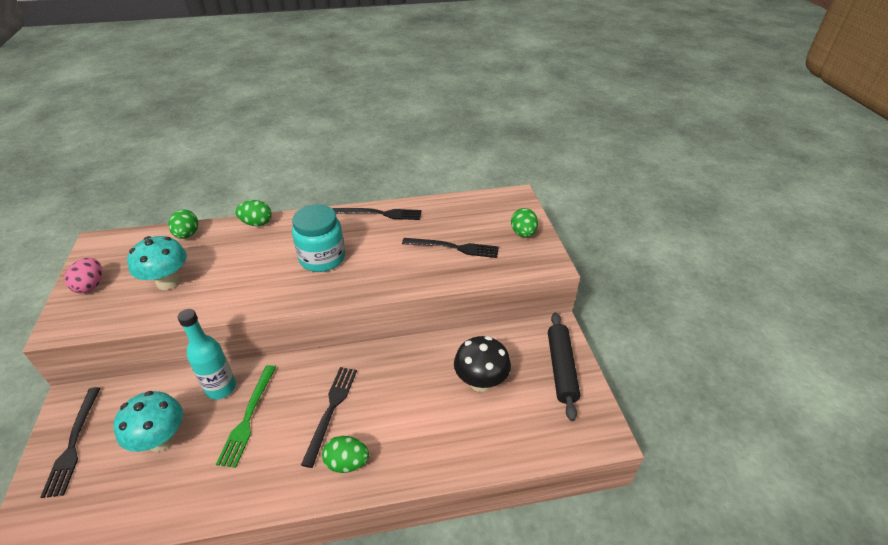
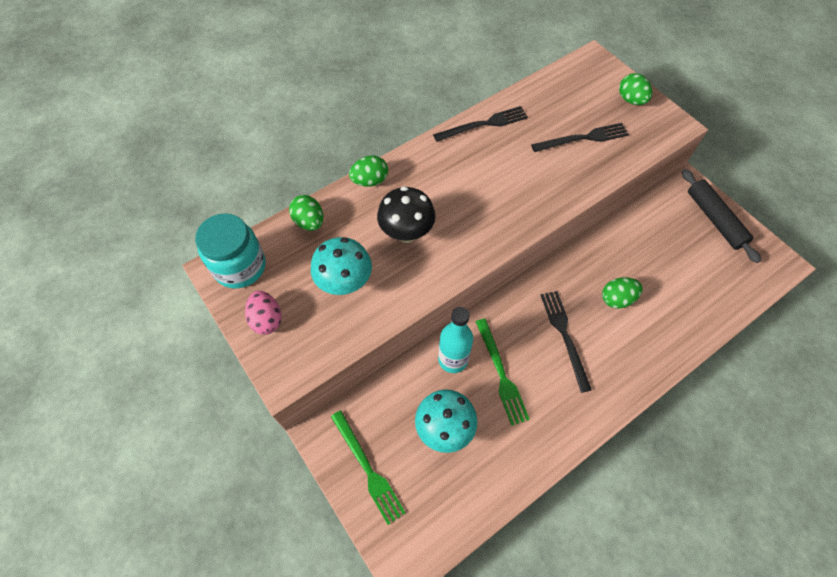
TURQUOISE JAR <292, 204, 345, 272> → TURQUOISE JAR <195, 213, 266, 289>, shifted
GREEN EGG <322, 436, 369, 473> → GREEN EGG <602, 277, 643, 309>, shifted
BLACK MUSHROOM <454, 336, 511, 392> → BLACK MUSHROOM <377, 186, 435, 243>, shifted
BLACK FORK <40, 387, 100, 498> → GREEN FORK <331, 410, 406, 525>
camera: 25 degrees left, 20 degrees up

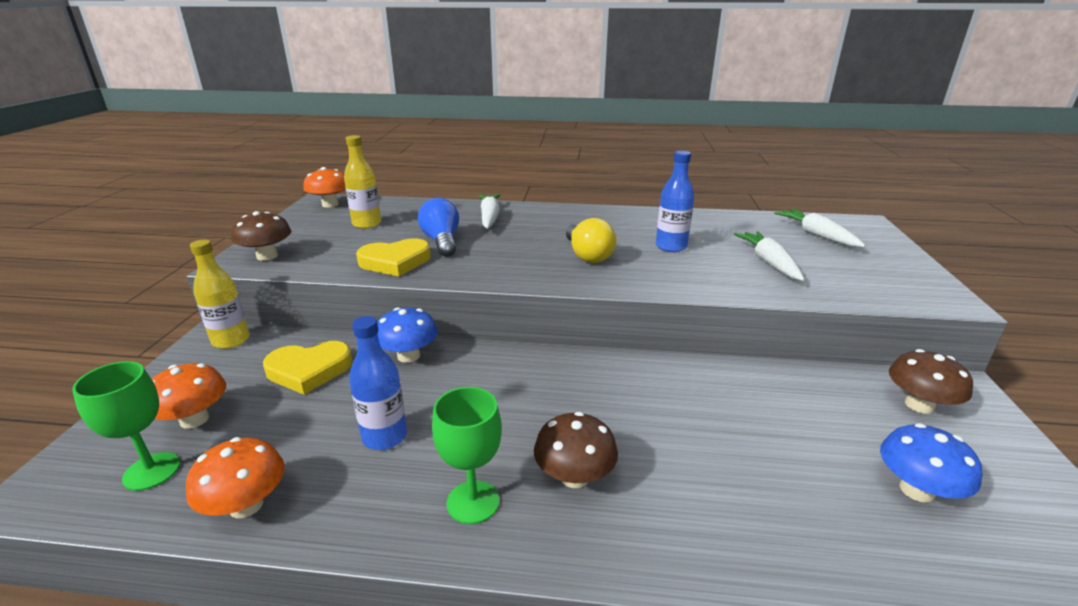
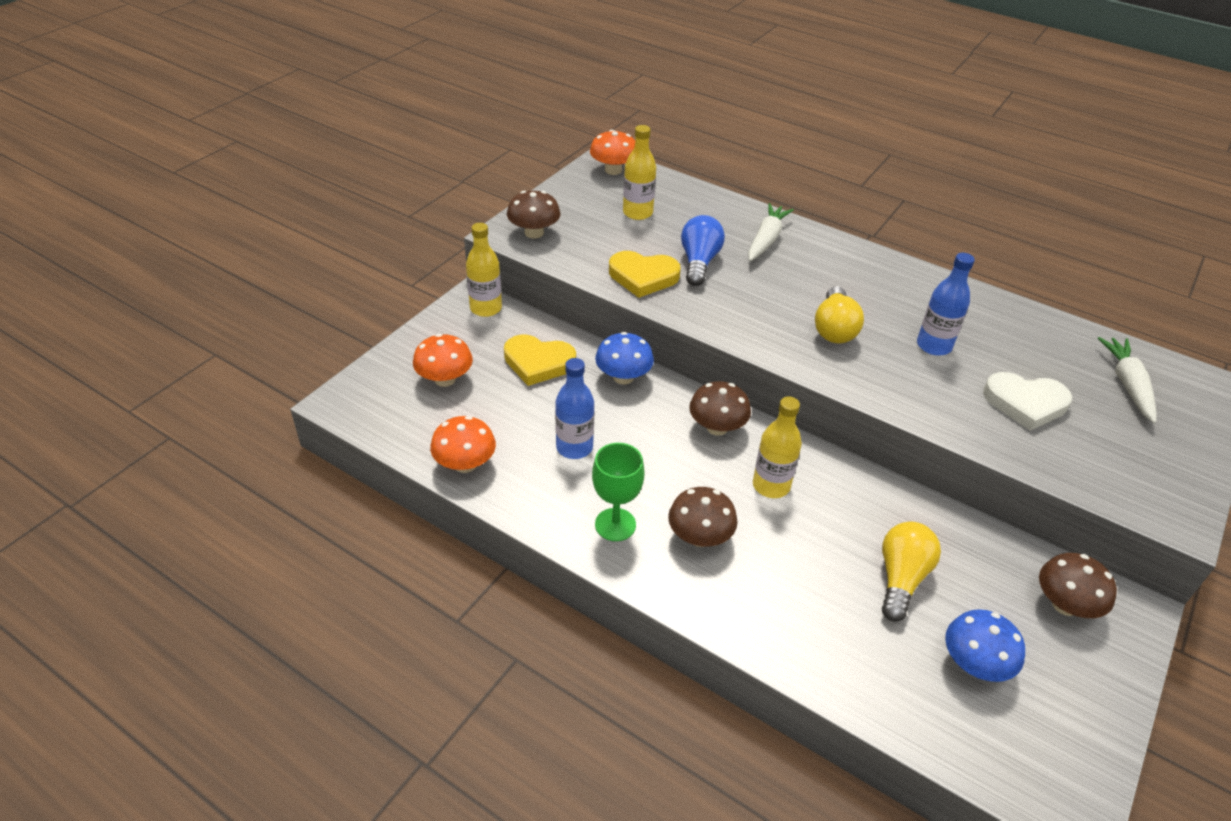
GREEN GOBLET <72, 361, 180, 491> → -
- → BROWN MUSHROOM <689, 381, 751, 436>
- → YELLOW BOTTLE <753, 397, 802, 498>
- → YELLOW LIGHT BULB <882, 522, 941, 621>
WHITE CARROT <734, 231, 805, 281> → WHITE HEART <983, 372, 1072, 431>
camera: 25 degrees right, 15 degrees up

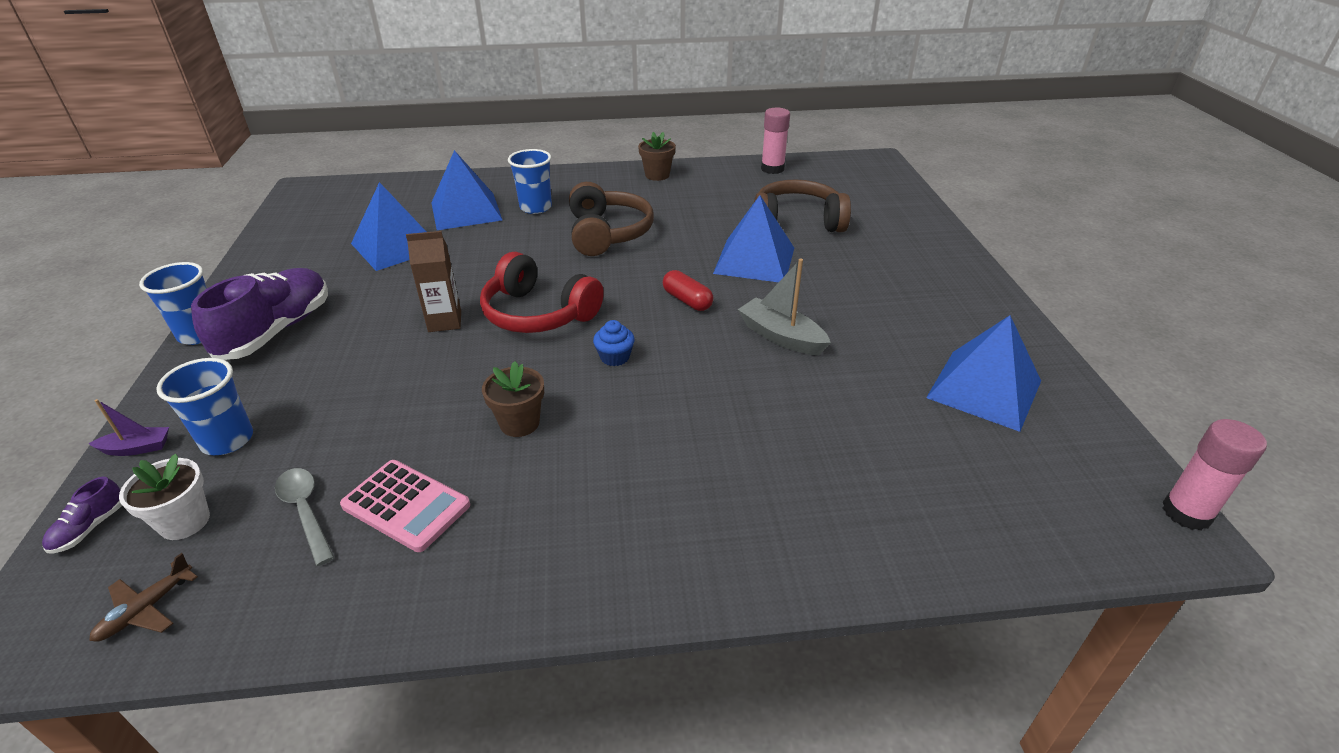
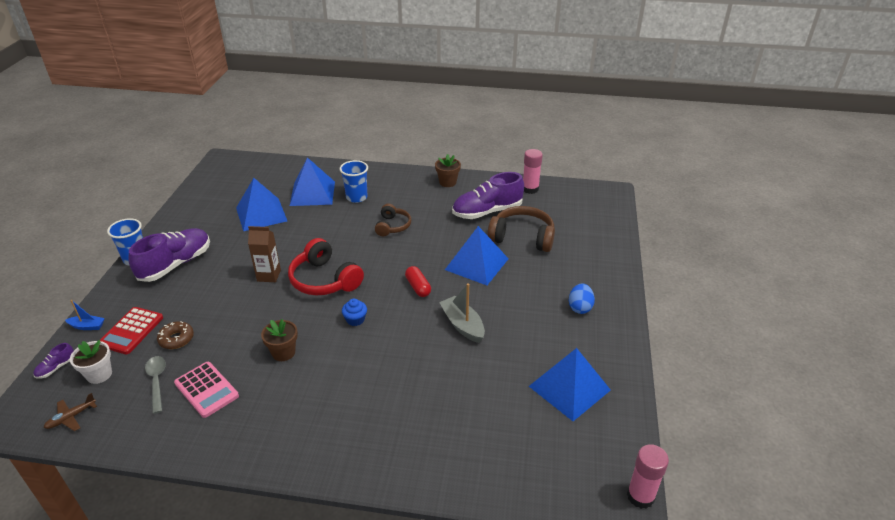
- → BROWN DONUT <157, 321, 194, 349>
- → PURPLE SHOE <452, 172, 524, 219>
- → BLUE EGG <569, 283, 595, 314>
BLUE CUP <156, 358, 253, 455> → RED CALCULATOR <100, 307, 163, 354>
PURPLE BOAT <88, 399, 169, 456> → BLUE BOAT <65, 300, 105, 330>
BROWN HEADPHONES <569, 182, 654, 256> → BROWN HEADPHONES <375, 204, 411, 236>, x0.61
camera: 15 degrees right, 0 degrees up

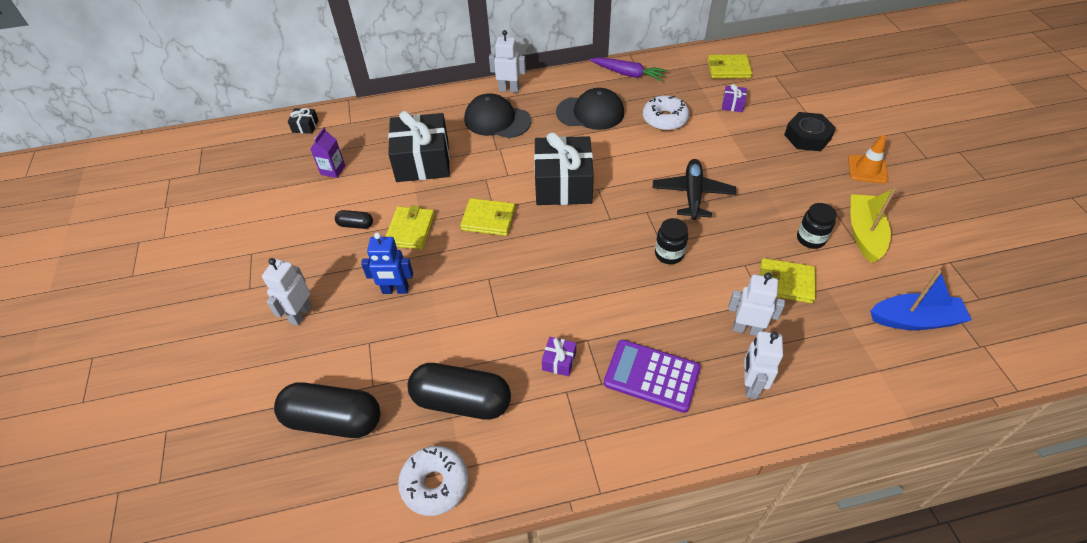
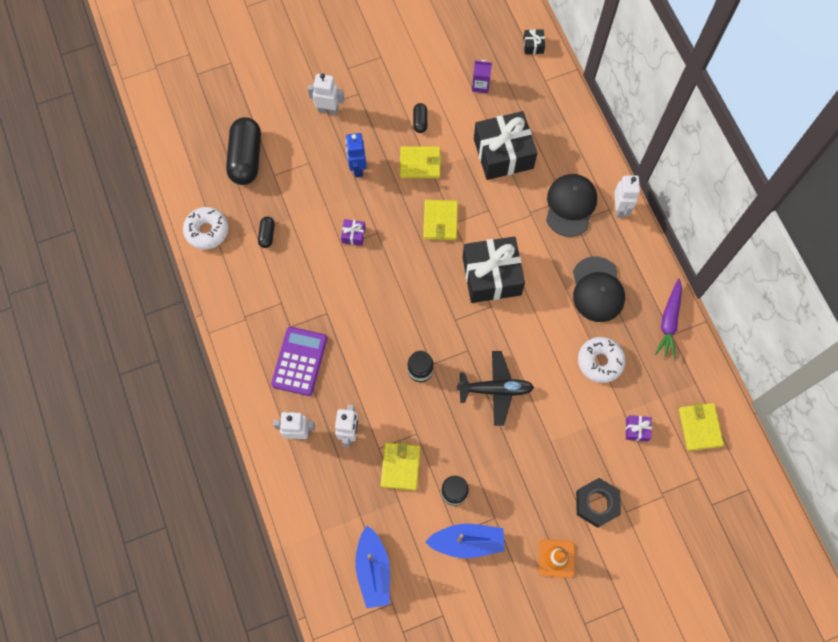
PURPLE GIFT <542, 337, 576, 376> → PURPLE GIFT <341, 219, 366, 246>, shifted
YELLOW BOAT <851, 188, 896, 263> → BLUE BOAT <425, 524, 505, 558>
BLACK CAPSULE <407, 363, 511, 420> → BLACK CAPSULE <258, 216, 275, 248>, x0.45
camera: 80 degrees right, 20 degrees up

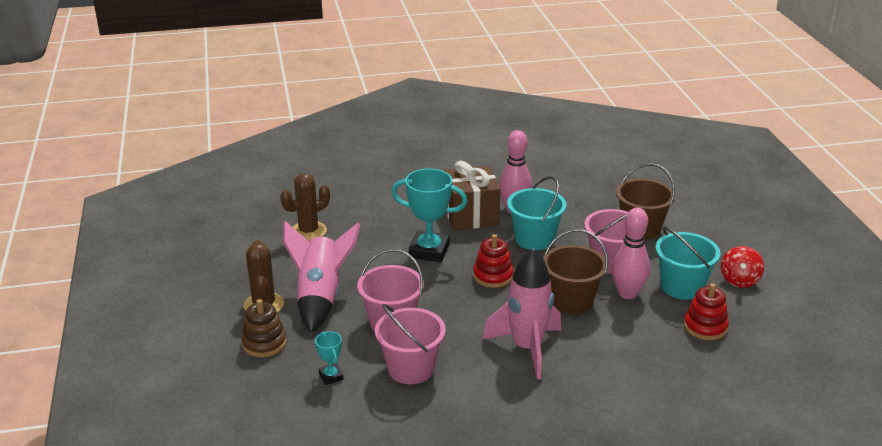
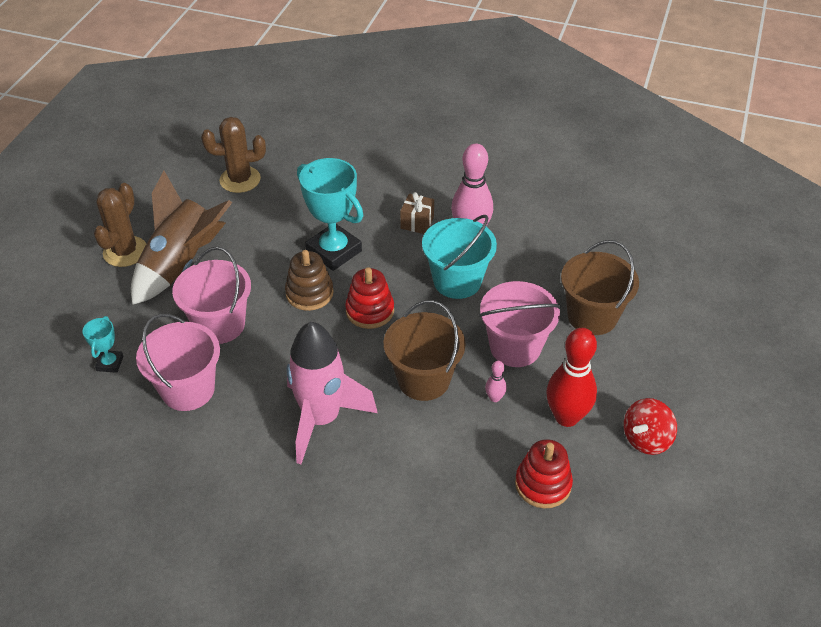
BROWN STACKING TOY <241, 299, 286, 357> → BROWN STACKING TOY <285, 250, 334, 311>, shifted
TURQUOISE BUCKET <656, 227, 720, 300> → RED BOWLING PIN <546, 328, 597, 427>
PINK ROCKET <283, 221, 360, 333> → BROWN ROCKET <131, 171, 232, 305>
BROWN GIFT <444, 161, 501, 231> → BROWN GIFT <400, 192, 434, 234>, x0.47
PINK BOWLING PIN <612, 208, 650, 299> → PINK BOWLING PIN <485, 361, 507, 402>, x0.44
camera: 30 degrees right, 15 degrees up

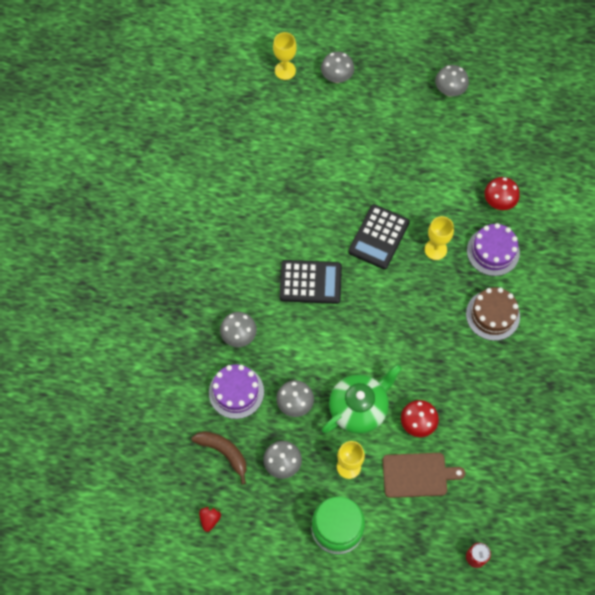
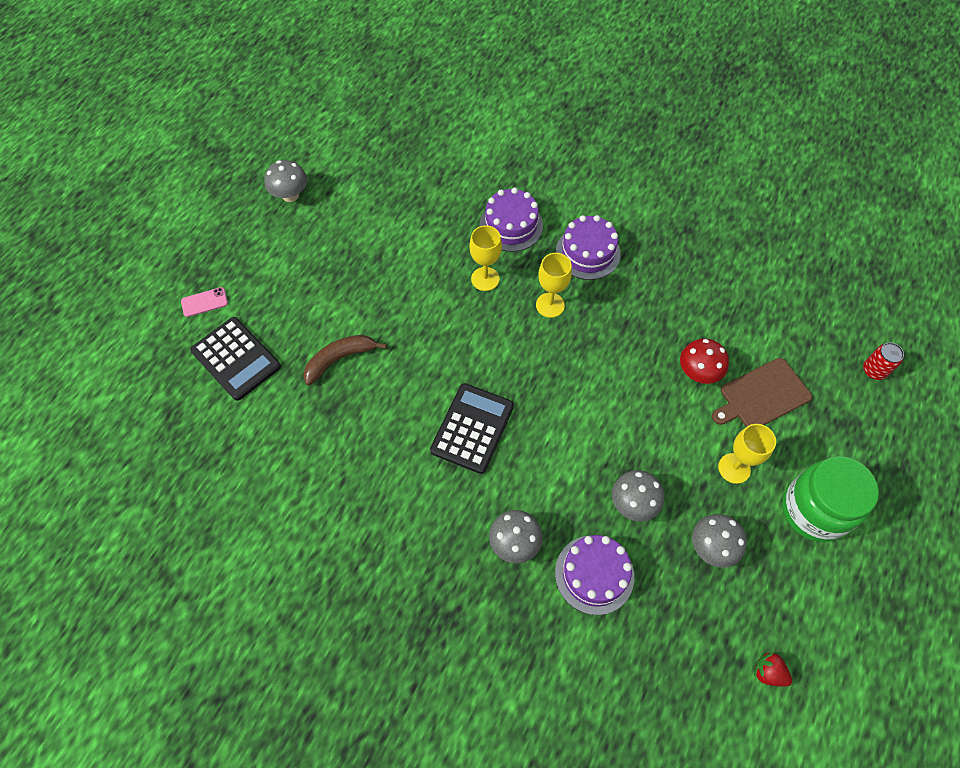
GREEN TEAPOT <322, 364, 402, 434> → -
RED MUSHROOM <484, 177, 520, 210> → -
BROWN BANANA <191, 431, 247, 485> → BROWN BANANA <303, 335, 387, 385>, shifted
YELLOW GOBLET <273, 32, 297, 80> → YELLOW GOBLET <536, 253, 572, 318>, shifted
BLACK CALCULATOR <348, 204, 410, 269> → BLACK CALCULATOR <190, 317, 281, 401>, shifted
GREY MUSHROOM <321, 52, 354, 83> → PINK PHONE <181, 287, 228, 317>
BROWN CAKE <466, 287, 520, 341> → PURPLE CAKE <556, 215, 621, 280>
BROWN CUTTING BOARD <383, 453, 465, 498> → BROWN CUTTING BOARD <712, 358, 812, 427>, 135 degrees counterclockwise
camera: 70 degrees left, 5 degrees down

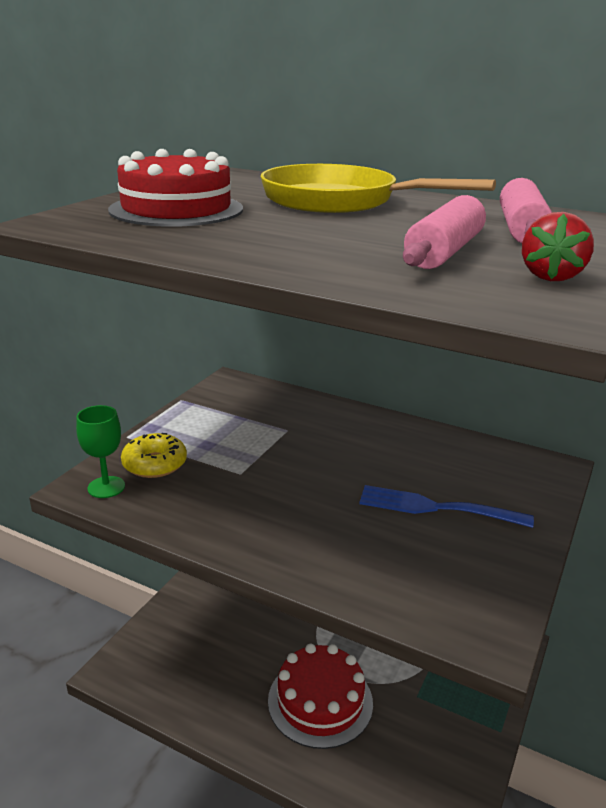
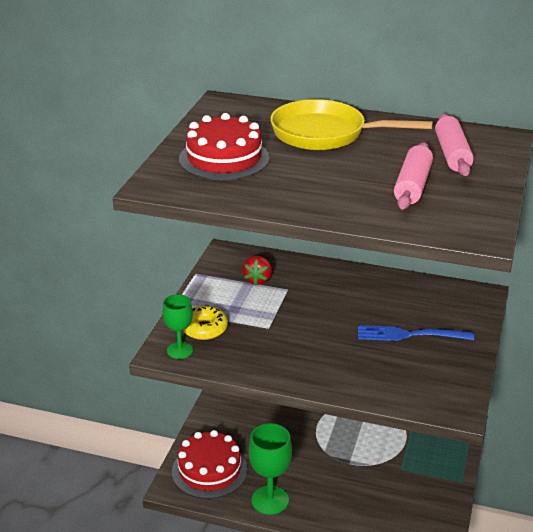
- → GREEN GOBLET <249, 423, 292, 515>
RED CAKE <268, 644, 373, 749> → RED CAKE <172, 430, 248, 499>, shifted
RED STRAWBERRY <522, 212, 594, 281> → RED STRAWBERRY <242, 256, 272, 285>, shifted
camera: 10 degrees left, 5 degrees up

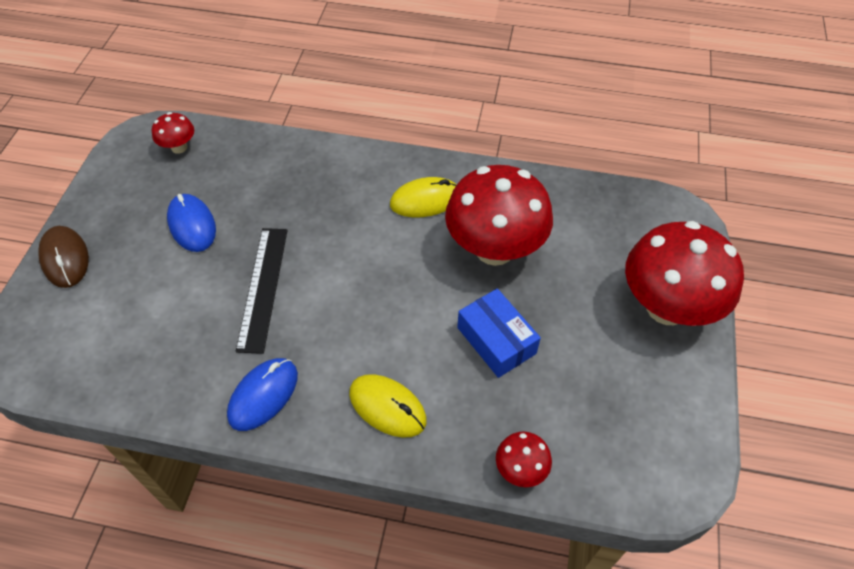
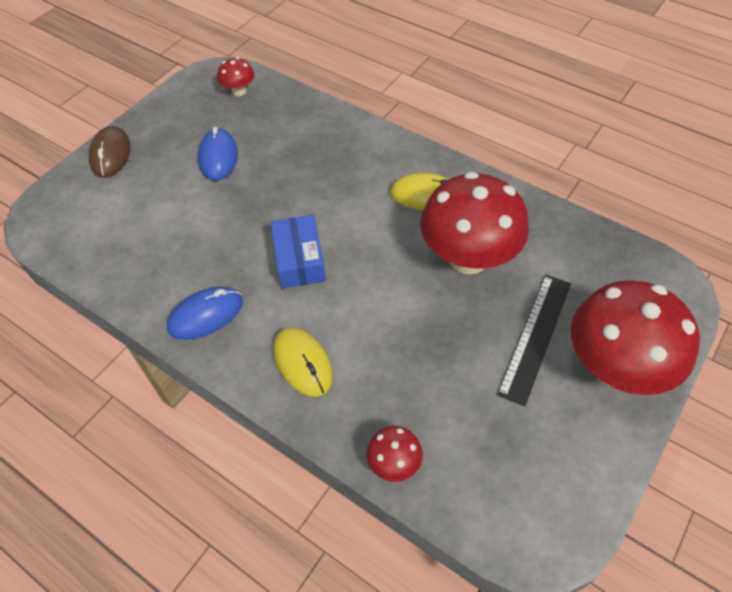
BLACK RULER <236, 228, 288, 354> → BLACK RULER <497, 275, 571, 406>, shifted
BLUE BOX <457, 288, 541, 378> → BLUE BOX <270, 215, 326, 289>, shifted
camera: 25 degrees right, 0 degrees up

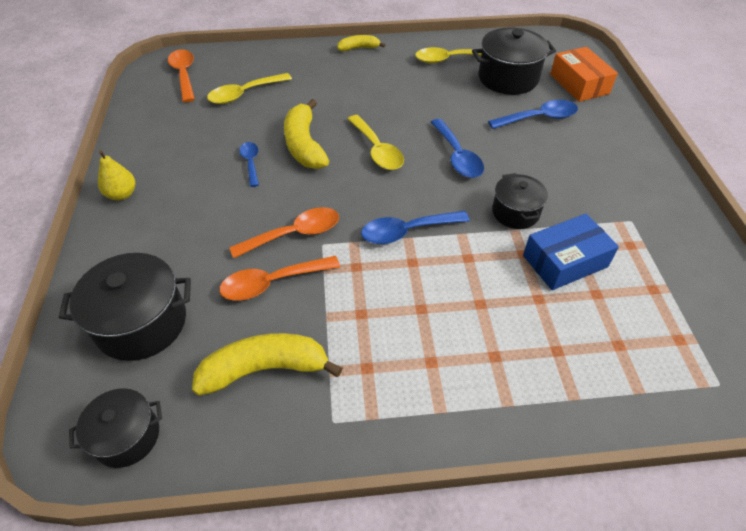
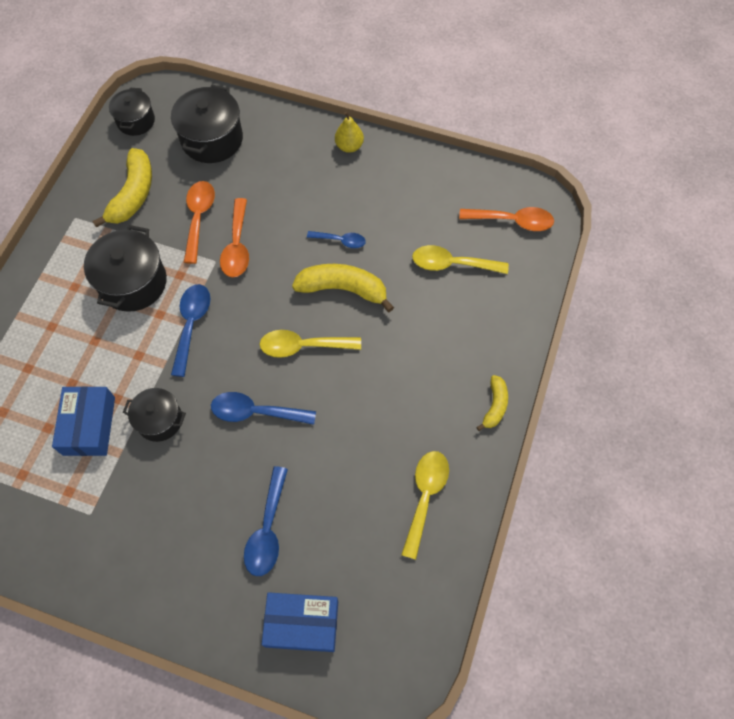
BLACK POT <472, 27, 556, 95> → BLACK POT <84, 225, 167, 312>, shifted
ORANGE BOX <550, 47, 618, 102> → BLUE BOX <262, 592, 338, 652>
YELLOW SPOON <207, 73, 292, 104> → YELLOW SPOON <412, 245, 509, 274>, 75 degrees counterclockwise
camera: 115 degrees right, 15 degrees up

